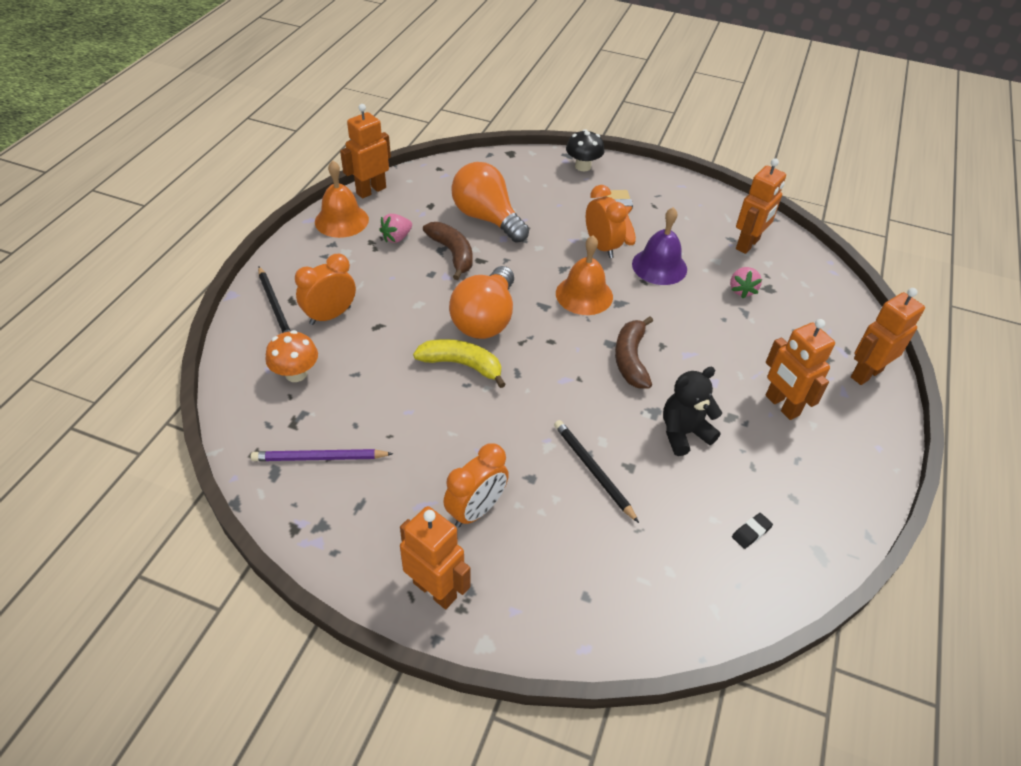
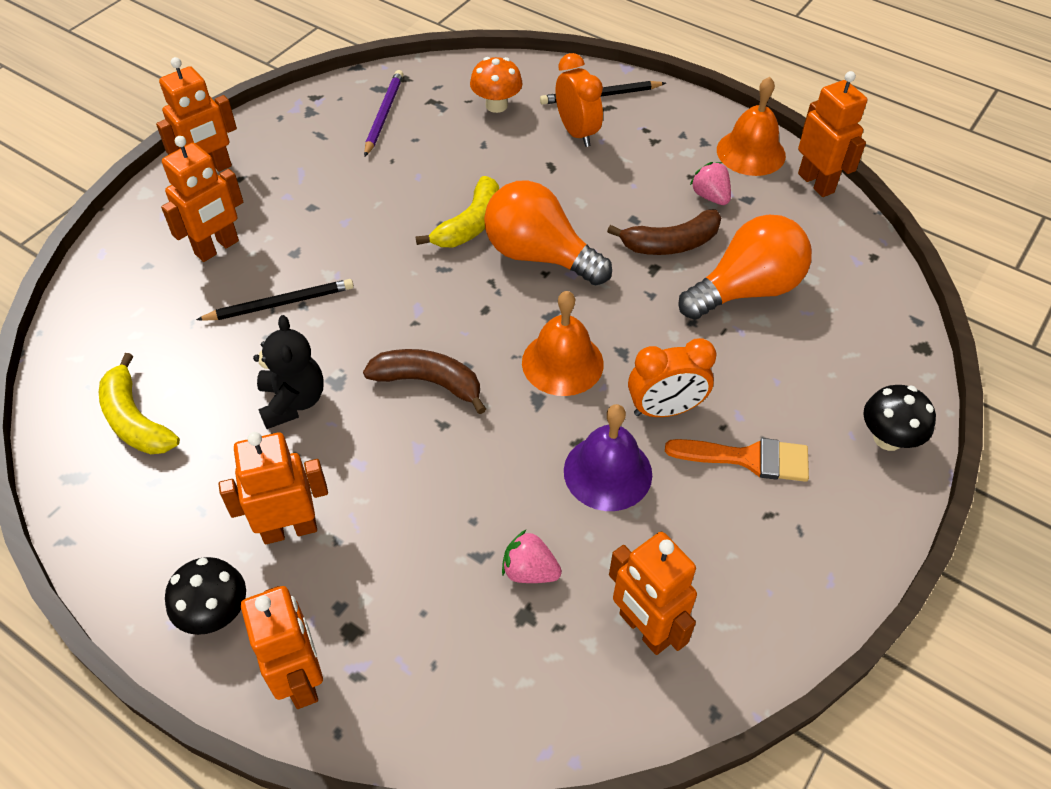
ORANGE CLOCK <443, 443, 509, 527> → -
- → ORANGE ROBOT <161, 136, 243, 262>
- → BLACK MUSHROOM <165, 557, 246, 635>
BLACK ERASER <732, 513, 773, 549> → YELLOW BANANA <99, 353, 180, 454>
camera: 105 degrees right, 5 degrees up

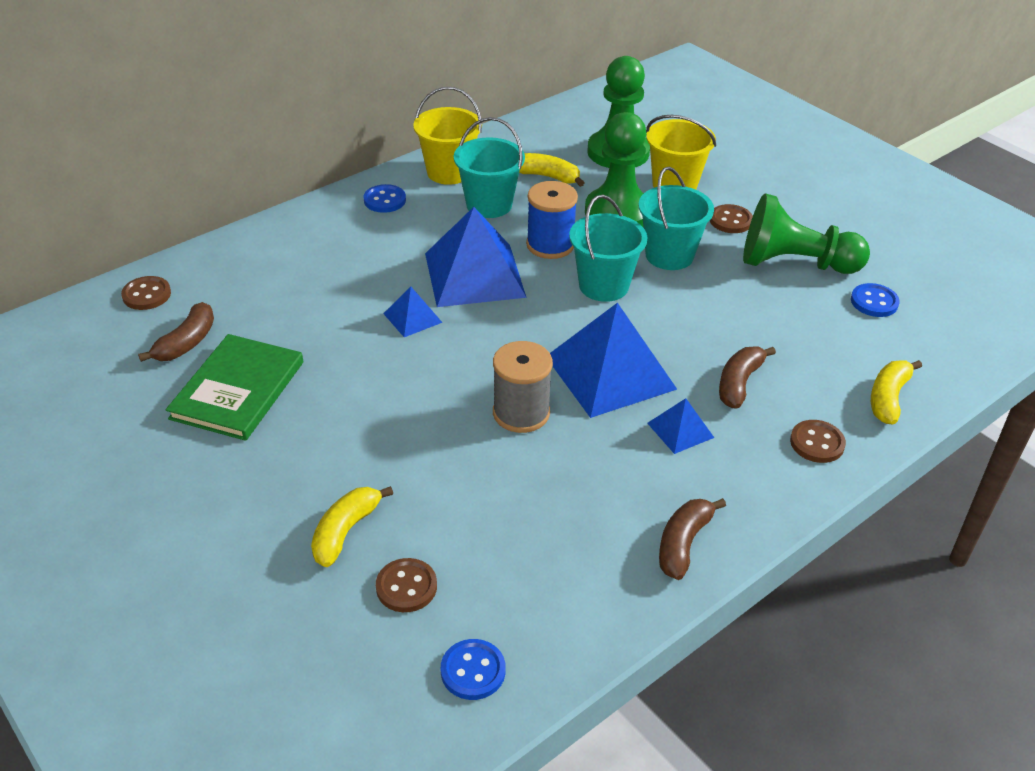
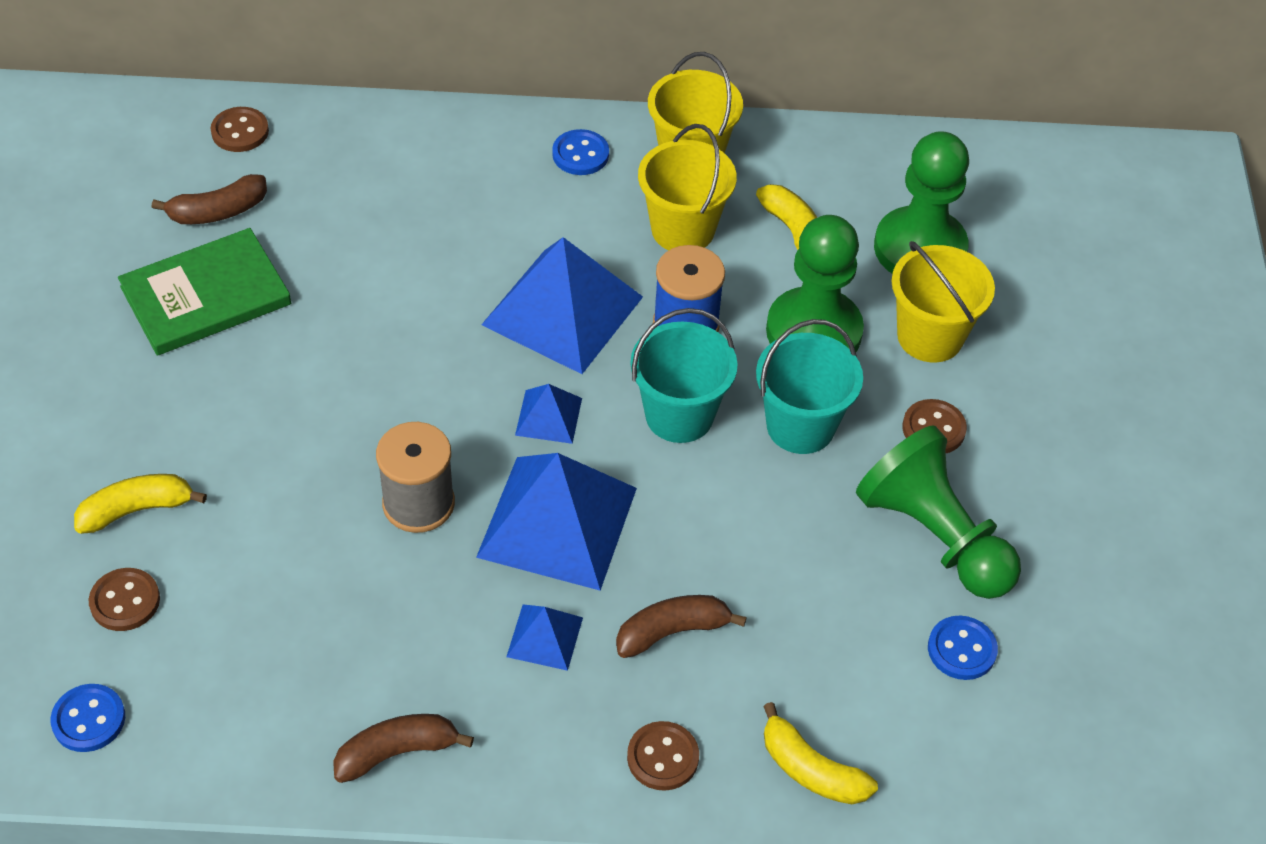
BLUE PYRAMID <383, 287, 443, 337> → BLUE PYRAMID <515, 384, 582, 444>, shifted
TURQUOISE BUCKET <454, 117, 525, 218> → YELLOW BUCKET <638, 124, 737, 250>
YELLOW BANANA <871, 360, 922, 424> → YELLOW BANANA <763, 702, 878, 804>, 120 degrees counterclockwise
camera: 40 degrees right, 10 degrees up

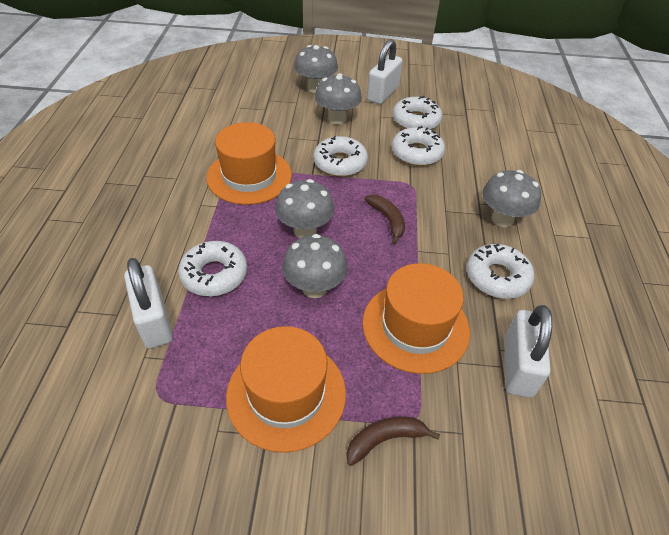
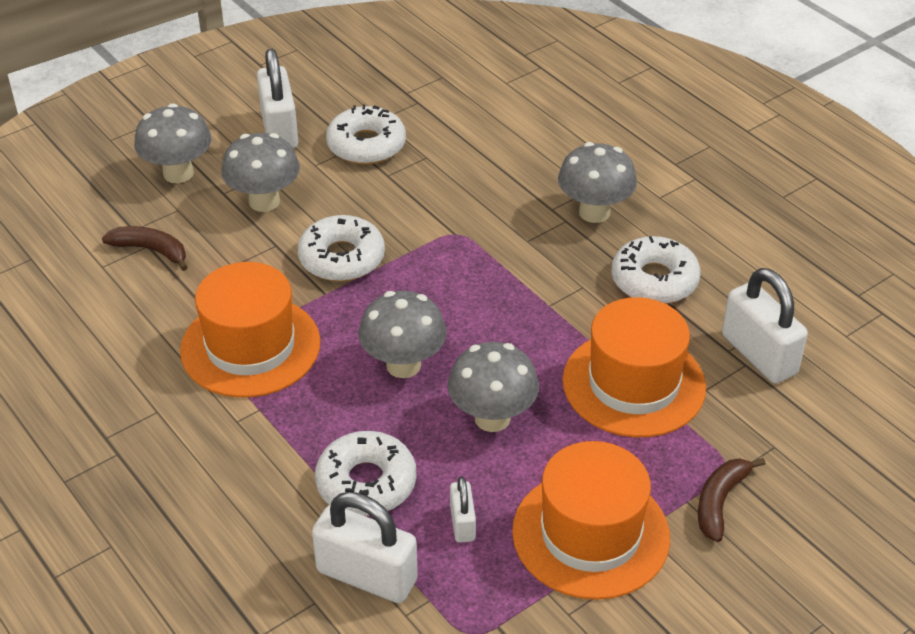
WHITE DONUT <392, 126, 445, 166> → -
- → WHITE PADLOCK <450, 476, 476, 543>
BROWN BANANA <364, 194, 405, 244> → BROWN BANANA <102, 226, 188, 271>, shifted
camera: 40 degrees left, 5 degrees down

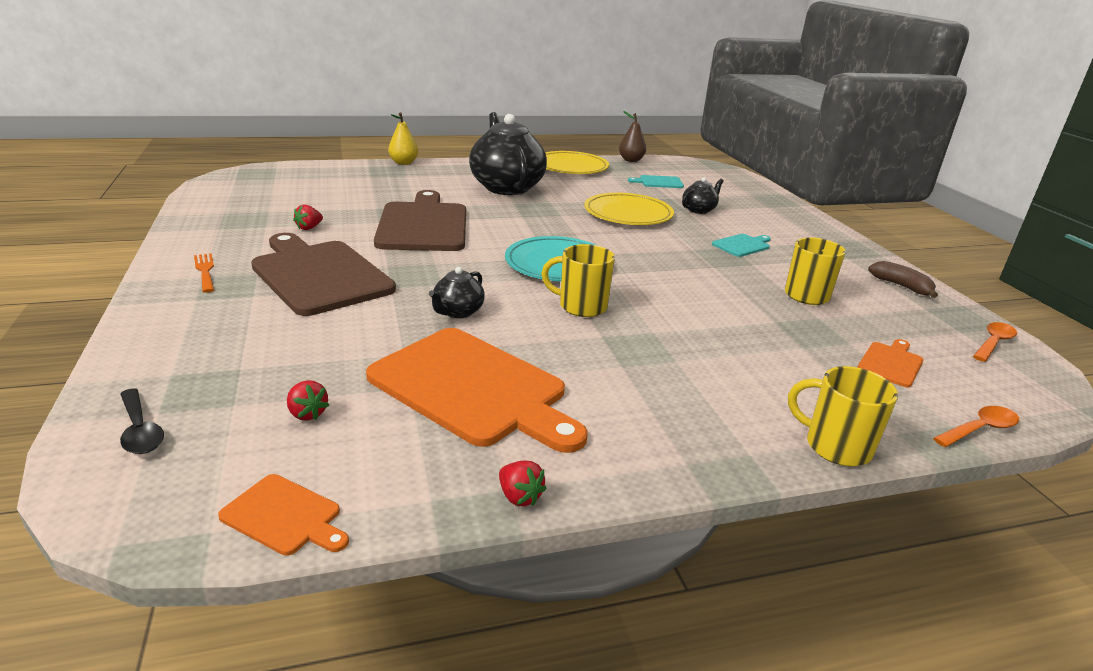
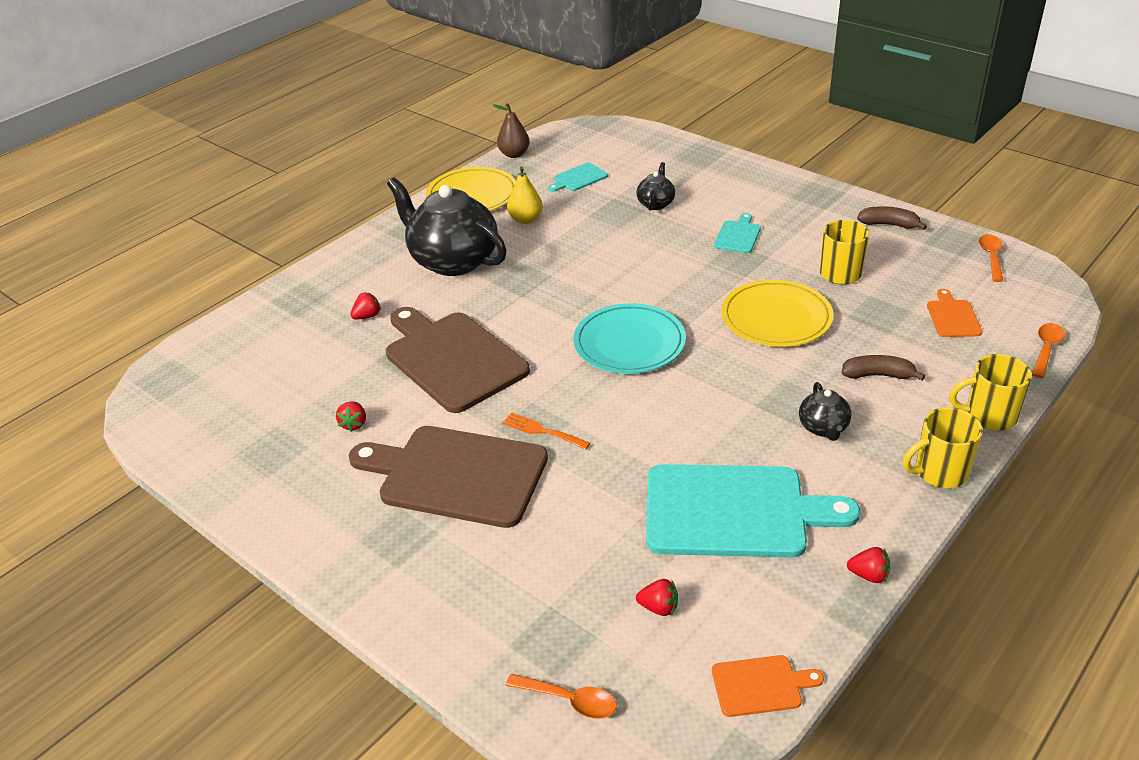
- → RED STRAWBERRY <350, 292, 381, 319>
- → BROWN BANANA <842, 355, 925, 380>
ORANGE FORK <194, 253, 214, 293> → ORANGE FORK <502, 412, 590, 450>, shifted
YELLOW PEAR <388, 112, 418, 165> → YELLOW PEAR <507, 166, 543, 224>, shifted
BLACK TEAPOT <429, 267, 485, 318> → BLACK TEAPOT <799, 382, 851, 441>, shifted
YELLOW MUG <541, 244, 615, 317> → YELLOW MUG <903, 407, 983, 488>, shifted
YELLOW PLATE <584, 193, 674, 225> → YELLOW PLATE <721, 280, 833, 347>, shifted
BLACK SPOON <120, 388, 164, 454> → ORANGE SPOON <506, 674, 617, 719>
ORANGE CUTTING BOARD <366, 328, 588, 453> → TURQUOISE CUTTING BOARD <646, 464, 860, 558>
camera: 30 degrees left, 10 degrees up

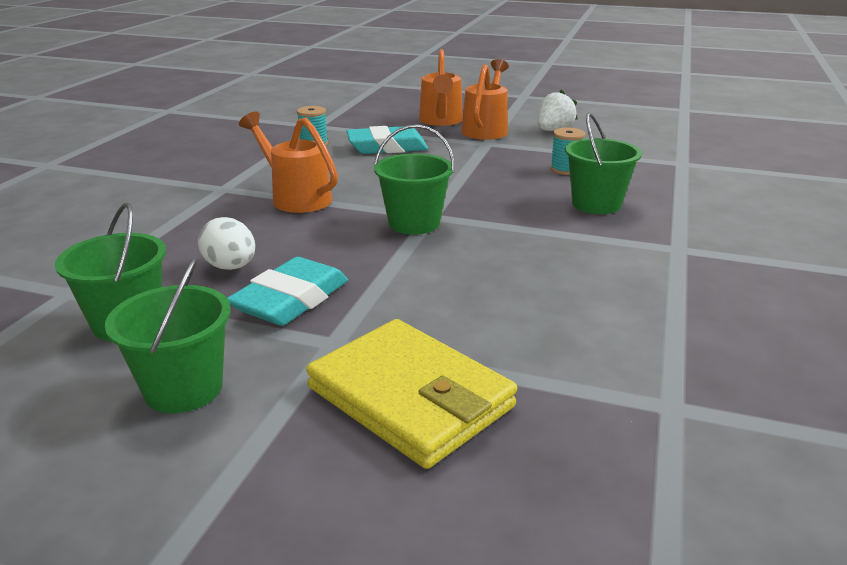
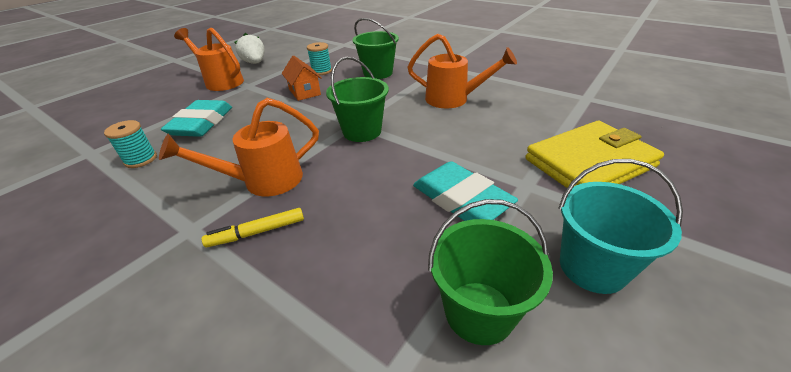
WHITE EGG <198, 217, 255, 270> → -
- → YELLOW MARKER <202, 208, 304, 247>
- → ORANGE HOUSE <282, 55, 322, 101>
ORANGE WATERING CAN <419, 49, 463, 126> → ORANGE WATERING CAN <407, 34, 517, 109>, shifted
GREEN BUCKET <105, 257, 231, 413> → TURQUOISE BUCKET <559, 159, 683, 294>
camera: 70 degrees left, 10 degrees up

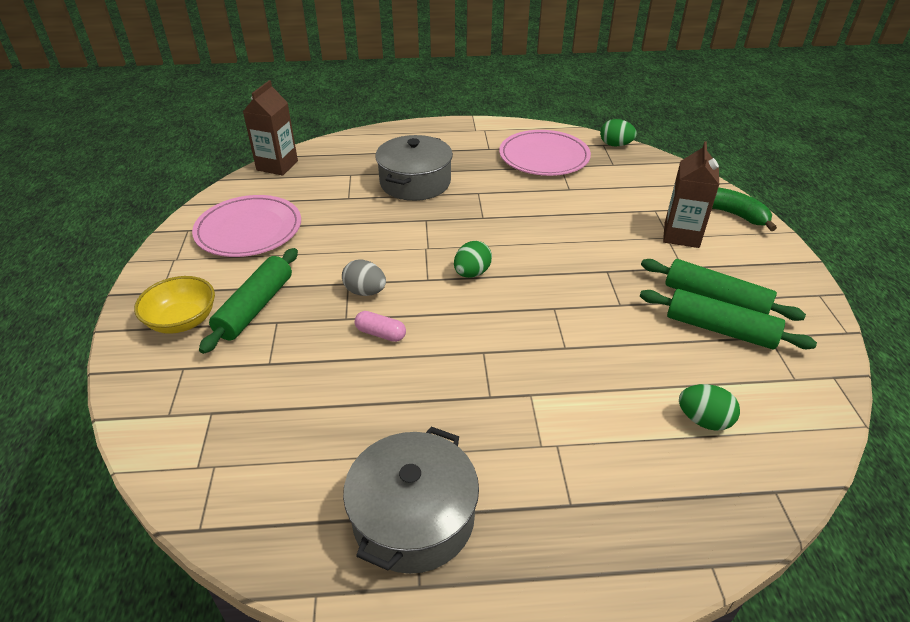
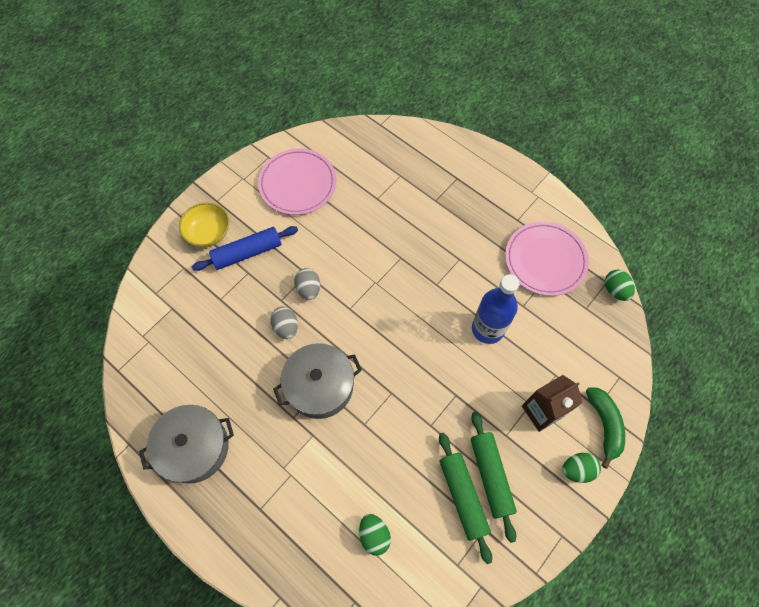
BROWN CARTON <243, 80, 298, 175> → -
- → BLUE BOTTLE <472, 275, 519, 344>
GREY POT <375, 135, 453, 201> → GREY POT <273, 343, 362, 419>, shifted
GREEN EGG <454, 241, 492, 278> → GREEN EGG <562, 453, 601, 483>, shifted
PINK CAPSULE <355, 311, 406, 342> → GREY EGG <270, 307, 298, 339>
GREEN ROLLING PIN <199, 248, 298, 354> → BLUE ROLLING PIN <192, 226, 298, 271>
camera: 45 degrees right, 25 degrees up

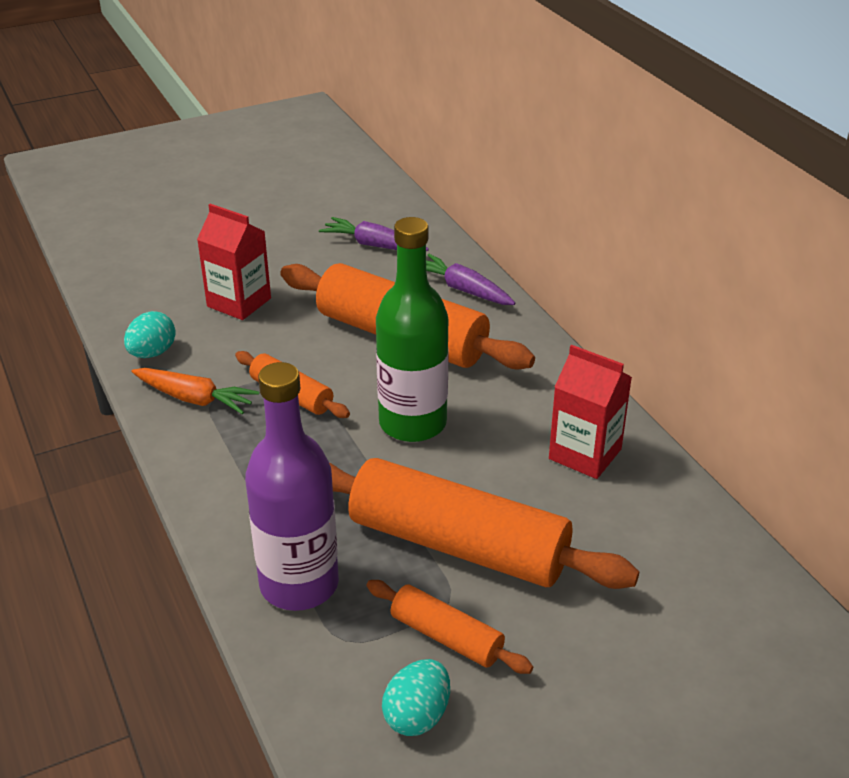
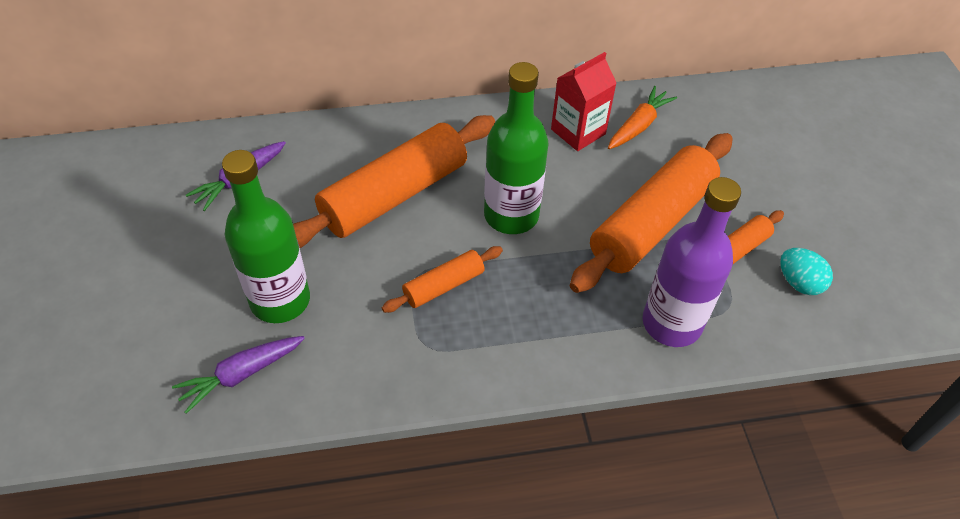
TURQUOISE EGG <124, 311, 176, 358> → -
ORANGE CARROT <131, 368, 259, 415> → ORANGE CARROT <608, 86, 677, 149>, shifted
PURPLE CARROT <426, 254, 515, 305> → PURPLE CARROT <172, 336, 305, 414>, shifted
RED CARTON <197, 204, 271, 320> → GREEN BOTTLE <222, 150, 310, 323>
camera: 75 degrees left, 15 degrees up

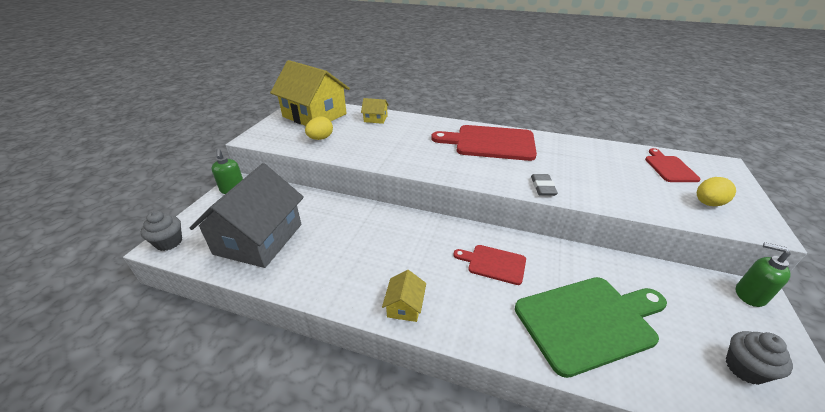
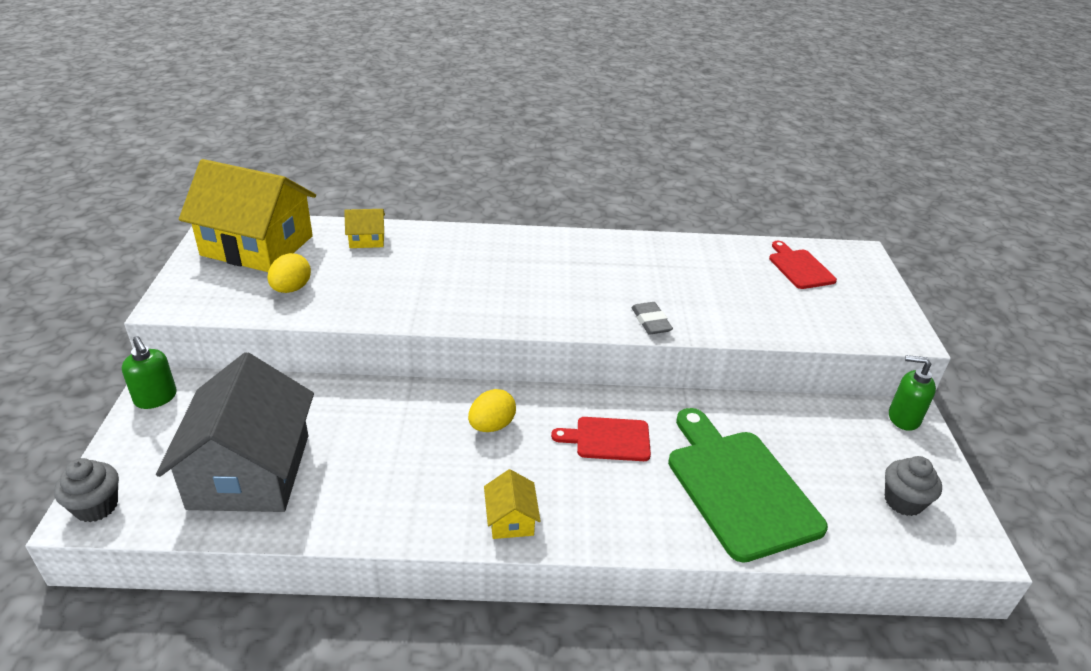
RED CUTTING BOARD <431, 125, 537, 161> → -
YELLOW EGG <697, 177, 736, 206> → YELLOW EGG <468, 389, 516, 432>, shifted
GREEN CUTTING BOARD <515, 277, 667, 378> → GREEN CUTTING BOARD <668, 408, 828, 563>, 75 degrees counterclockwise
camera: 20 degrees left, 0 degrees up

